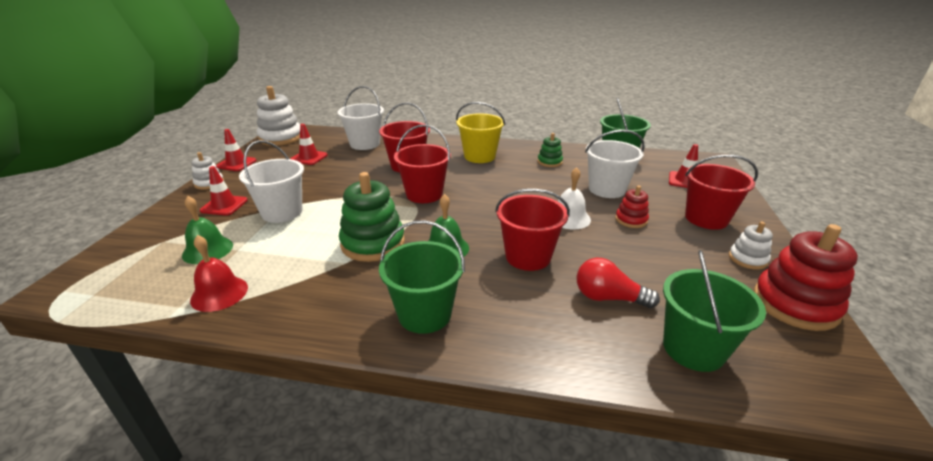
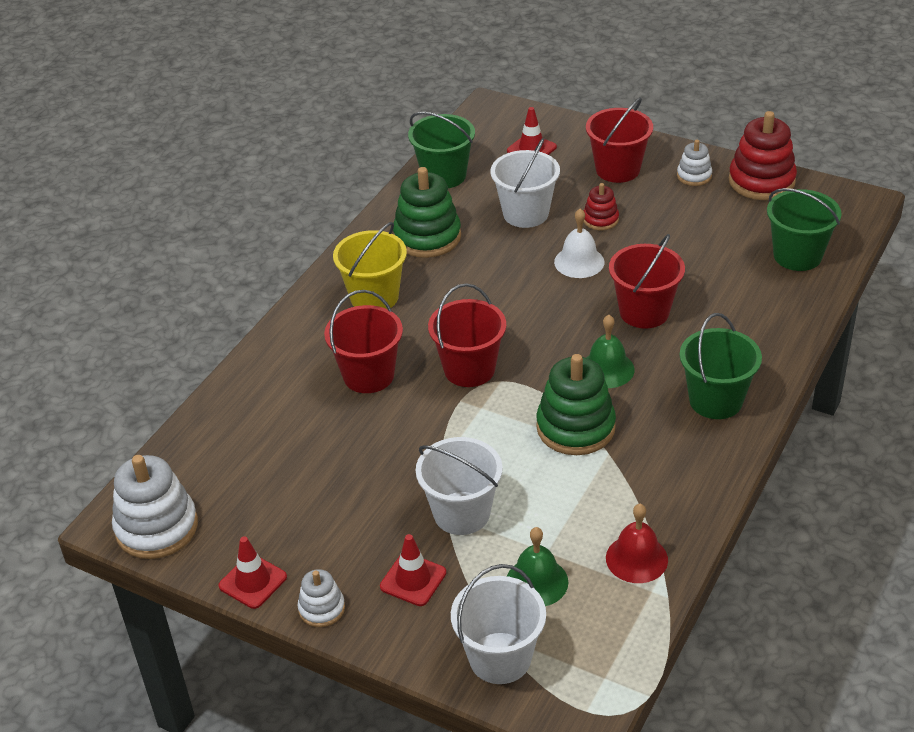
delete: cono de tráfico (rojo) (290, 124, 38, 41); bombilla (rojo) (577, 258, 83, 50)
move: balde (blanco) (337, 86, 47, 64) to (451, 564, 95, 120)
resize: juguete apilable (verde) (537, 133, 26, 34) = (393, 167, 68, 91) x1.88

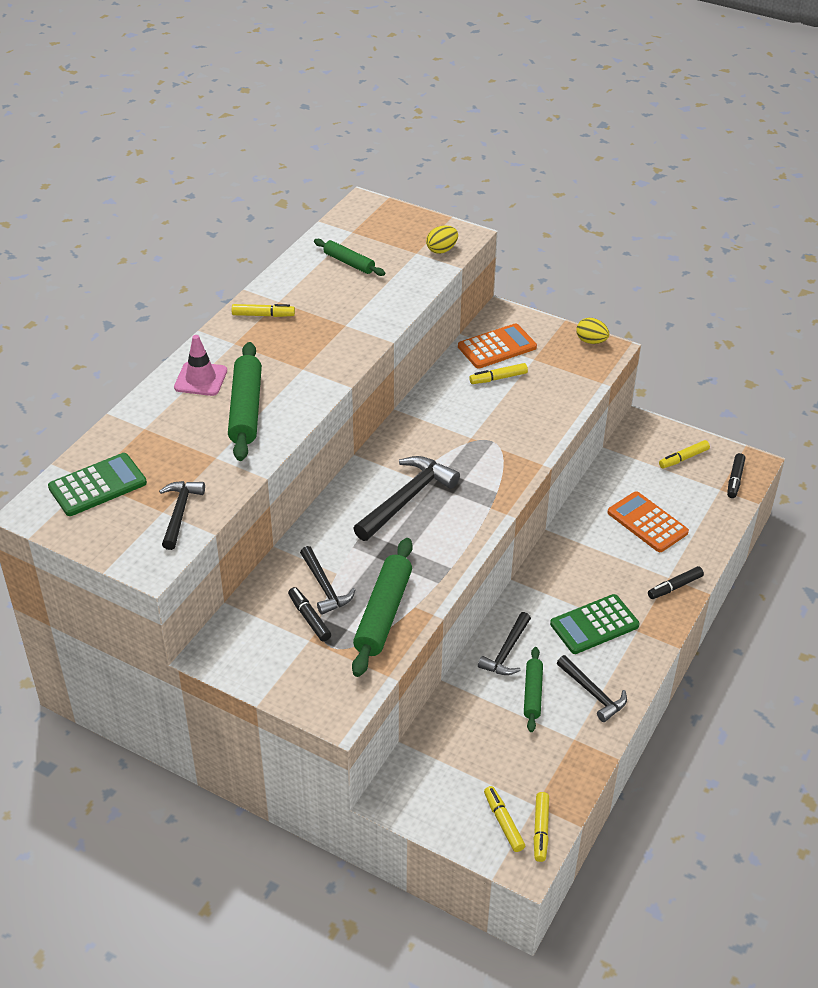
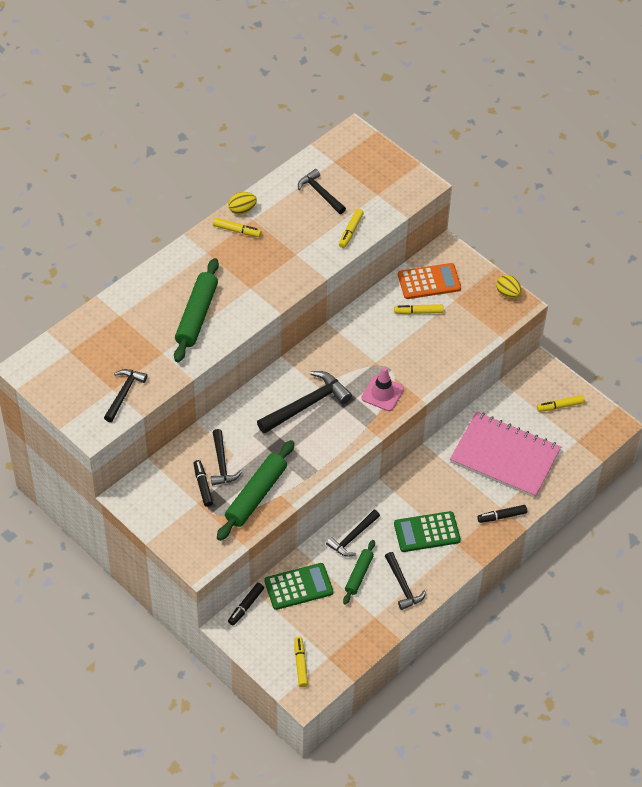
move: huevo (amarillo) (426, 225, 32, 29) to (228, 192, 29, 22); rotulador (negro) (727, 453, 18, 45) to (228, 583, 36, 42); calculadora (verde) (48, 453, 99, 63) to (264, 563, 69, 47); rotulador (amarillo) (534, 792, 15, 70) to (339, 208, 25, 40); cono de tráfico (rosa) (174, 335, 53, 61) to (361, 367, 43, 44)
replace: rodillo (verde) (314, 239, 71, 37) to martillo (negro) (298, 169, 48, 45); calculadora (naranja) (607, 491, 82, 61) to cuaderno (rosa) (450, 412, 111, 86)

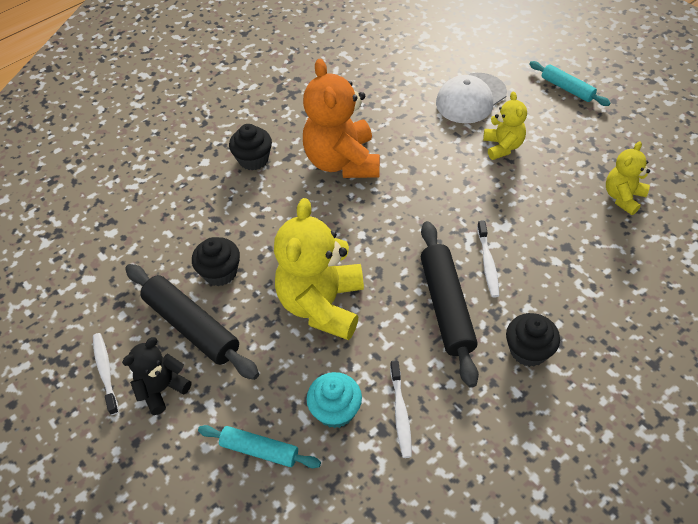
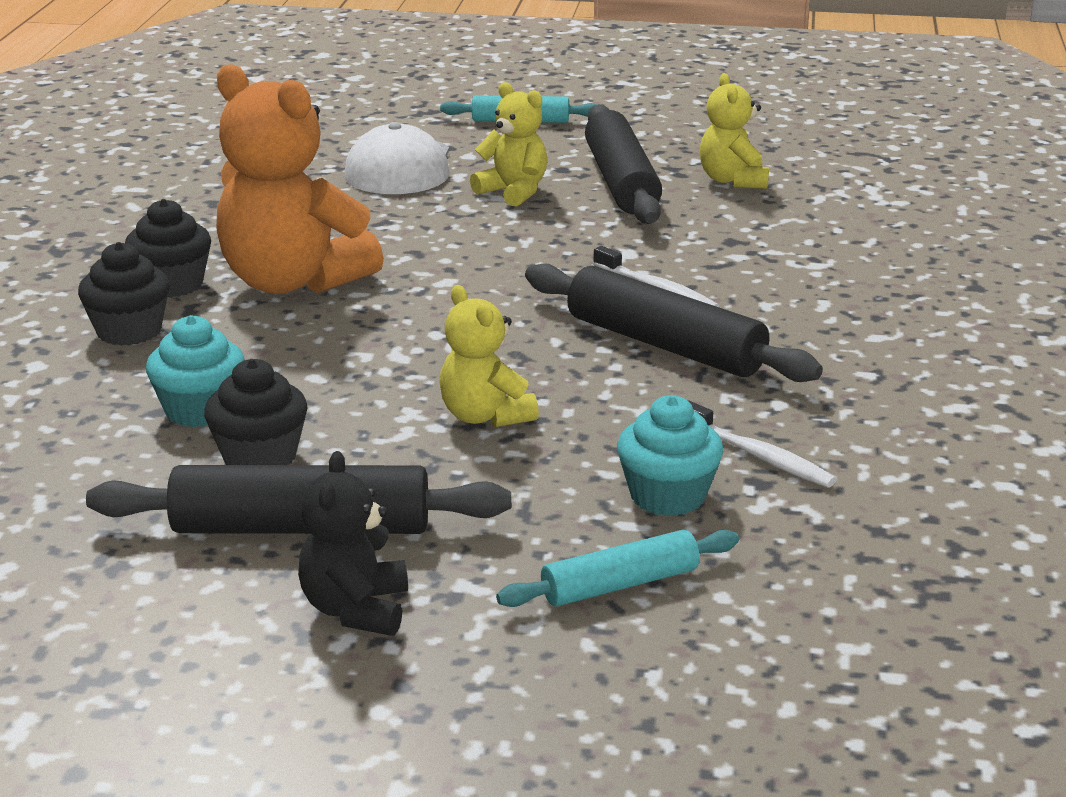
delete: cepillo de dientes (blanco) (93, 333, 26, 82)
insert: magdalena (turquesa) (146, 315, 99, 112); rodillo (negro) (585, 104, 77, 120)
move: magdalena (negro) (506, 313, 54, 54) to (125, 199, 86, 99)
resize: osito (amarillo) (274, 198, 90, 142) = (439, 285, 100, 142) x0.54

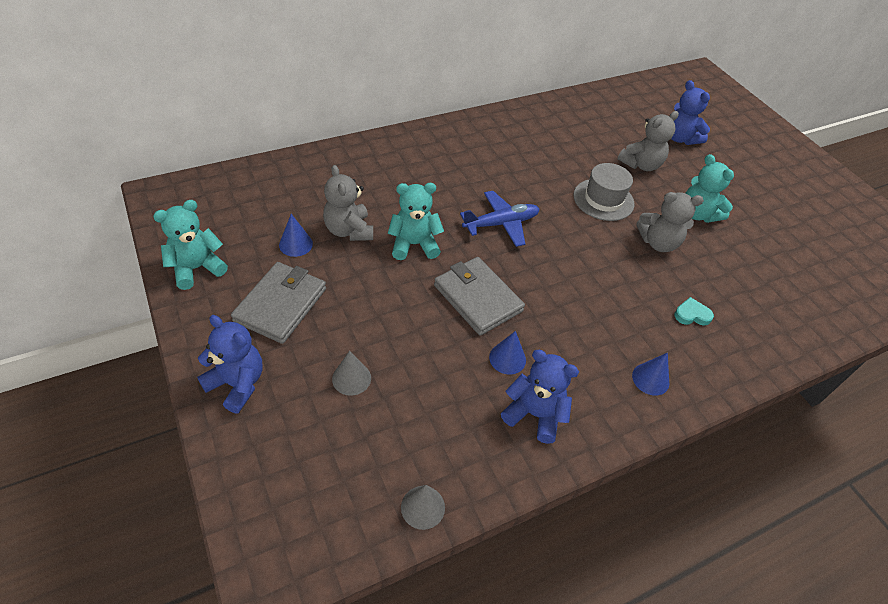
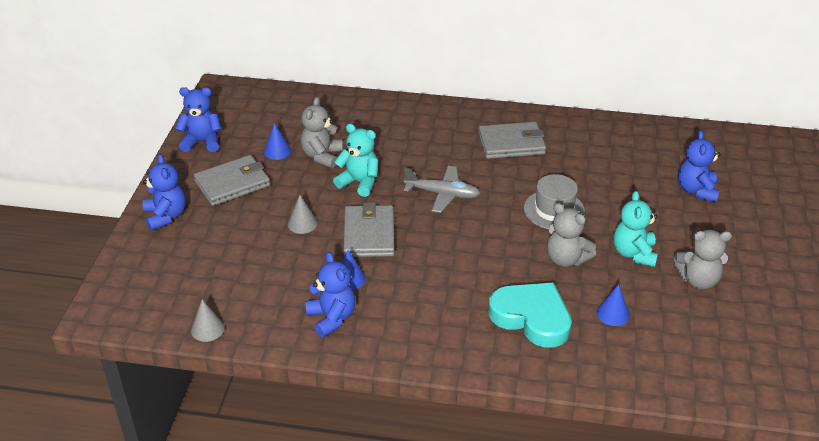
insert: cartera (gris) (478, 122, 68, 37)
move: cono (gris) (332, 351, 39, 45) to (288, 195, 29, 39); cono (azul) (632, 353, 37, 43) to (596, 284, 34, 42); osito (gris) (618, 111, 61, 60) to (673, 230, 59, 60)
recolor: osito (turquesa) (153, 200, 75, 90) to osito (azul) (175, 87, 47, 65); avión (azul) (460, 191, 80, 56) to avión (gris) (404, 165, 76, 48)
resize: corazón (turquesa) (674, 297, 40, 29) = (488, 282, 84, 66) x2.42

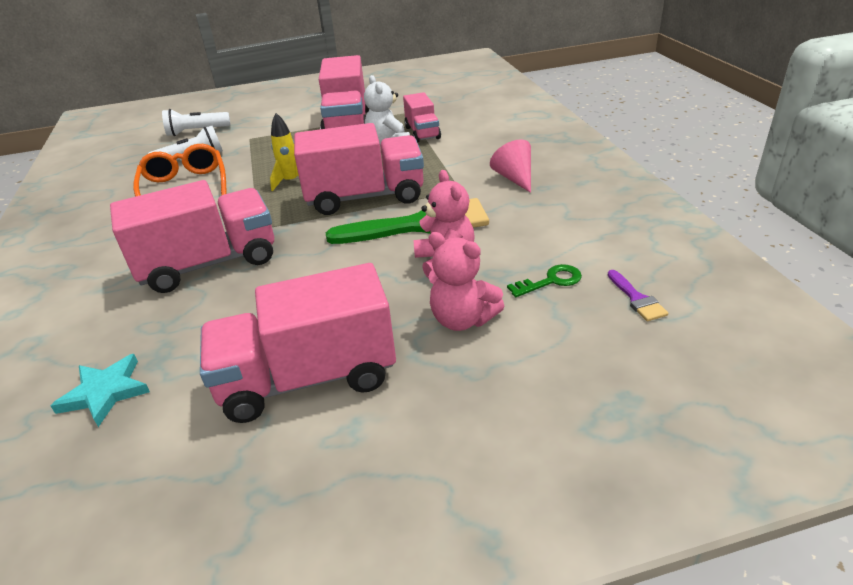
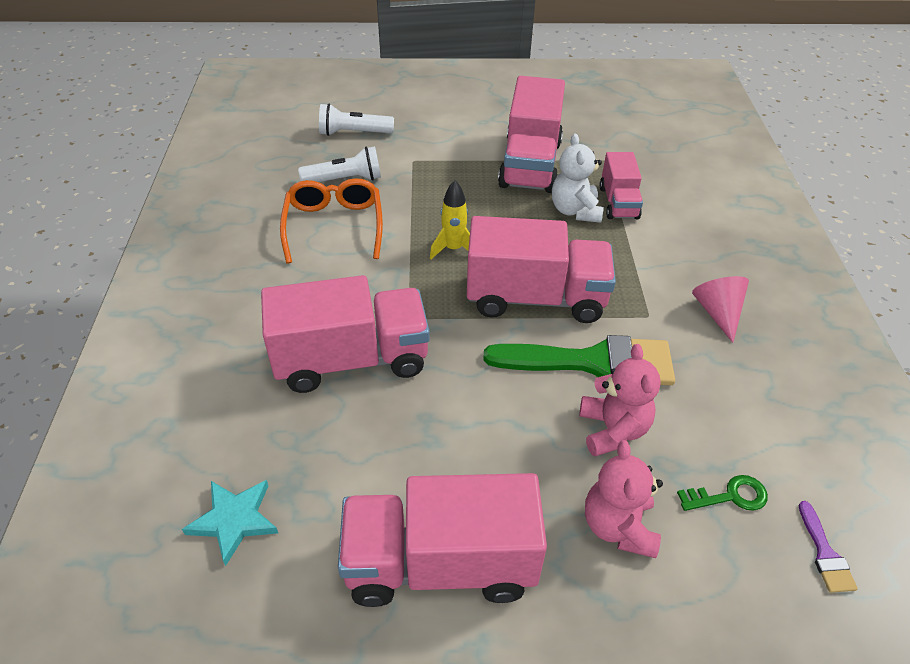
rotate: osito (rosa) (429, 232, 76, 99) = (585, 440, 78, 118) 45 degrees clockwise

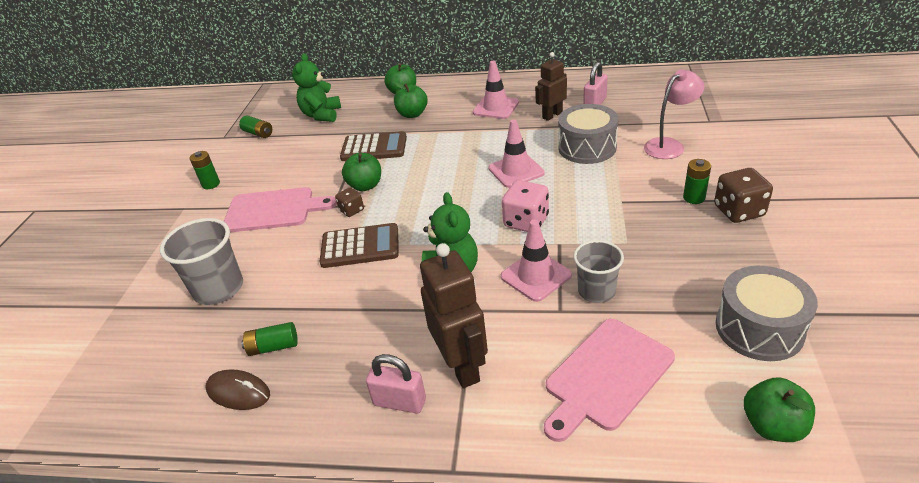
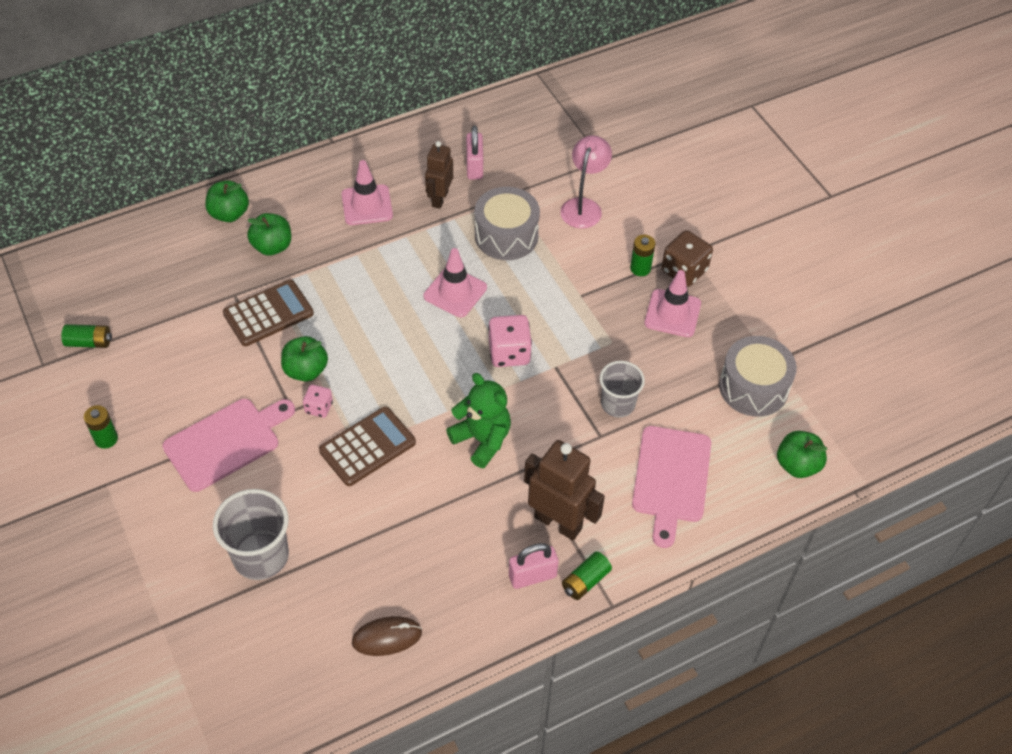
delete: osito (verde) (292, 53, 49, 69)
move: pila (verde) (242, 322, 56, 34) to (562, 551, 50, 49); cono de tráfico (rosa) (501, 220, 71, 82) to (644, 270, 57, 67)
recolor: dado (marrón) (335, 187, 29, 30) to dado (rosa) (303, 385, 30, 33)

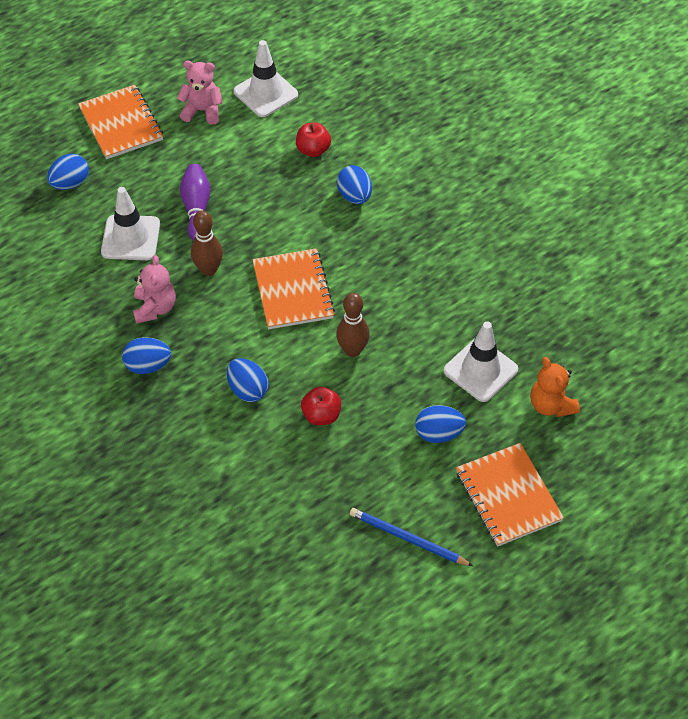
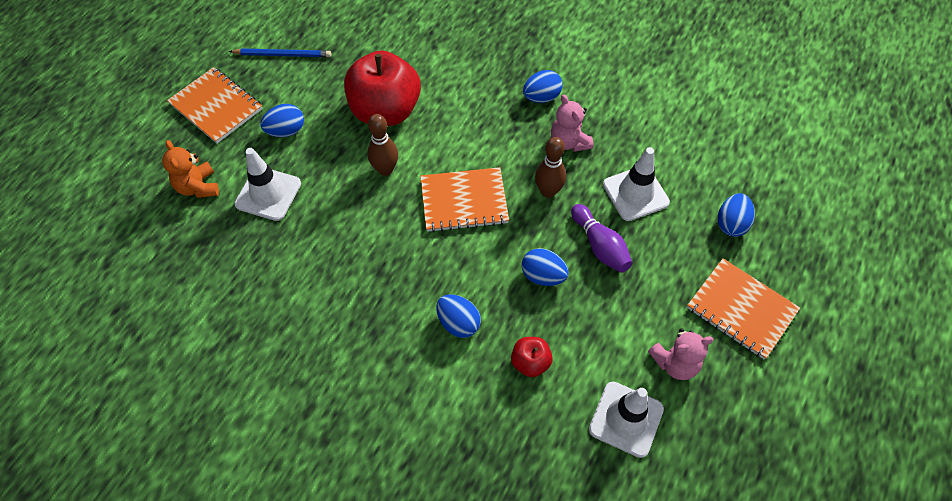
move: huevo (azul) (227, 358, 42, 44) to (522, 248, 47, 38)
rotate: osito (naranja) (531, 357, 49, 60) = (162, 140, 57, 58) 150 degrees counterclockwise; cuaderno (naranja) (252, 248, 83, 81) = (420, 167, 89, 65) 60 degrees counterclockwise
resize: manzana (rojo) (301, 387, 40, 39) = (344, 51, 77, 75) x2.19

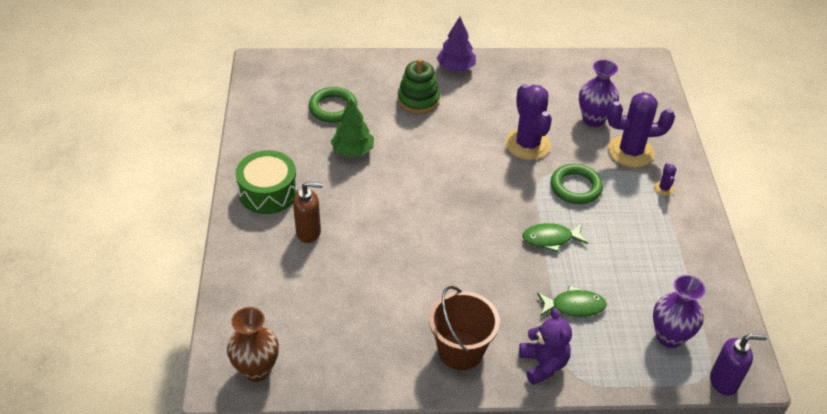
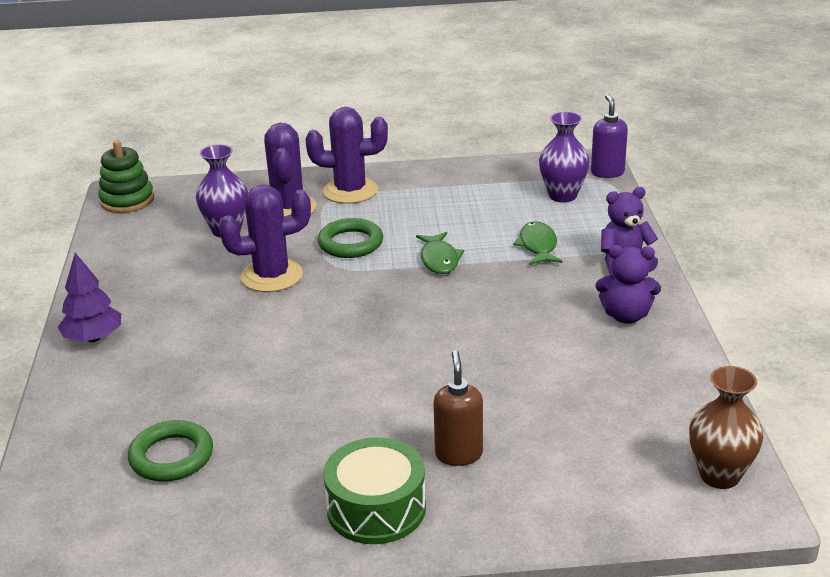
delete: árbol (verde) (331, 99, 43, 58)
move: juguete apilable (verde) (398, 58, 42, 56) to (98, 140, 56, 73)
replace: balde (marrón) (429, 286, 71, 84) to osito (morado) (595, 245, 66, 79)
resize: cactus (morado) (654, 163, 22, 33) = (306, 107, 82, 97) x2.37

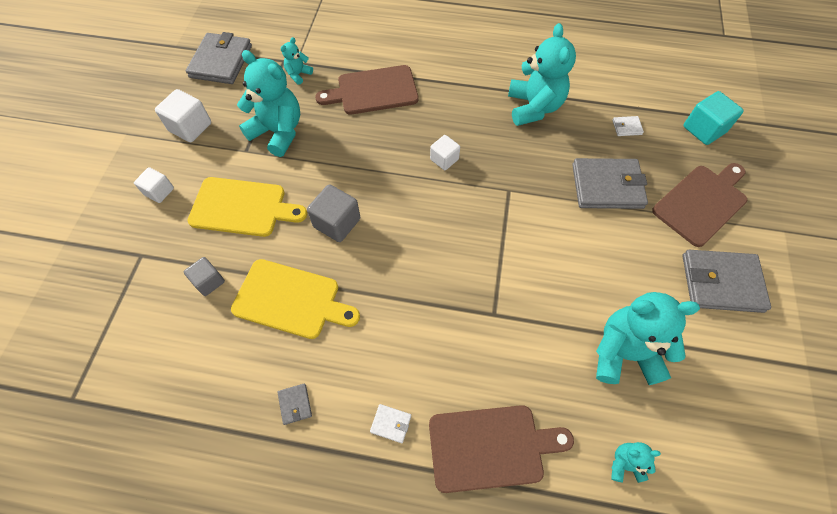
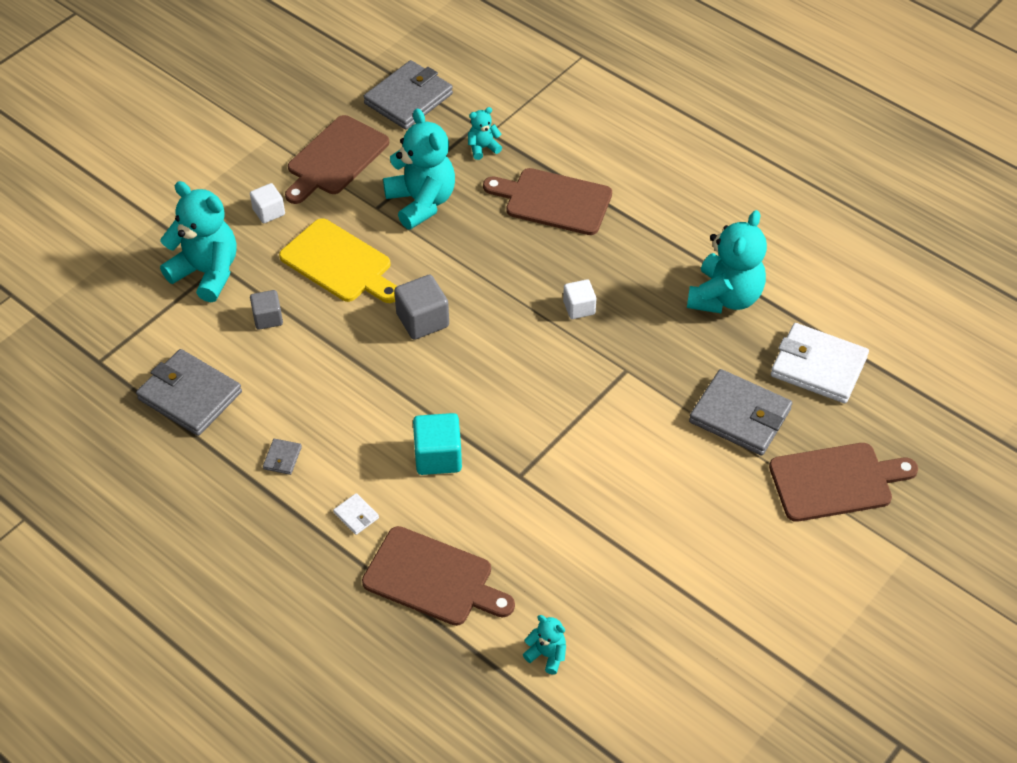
delete: tabla de cortar (amarillo) (231, 259, 129, 80)
move: cartera (gris) (683, 250, 88, 63) to (136, 349, 106, 87); osito (turquesa) (596, 292, 104, 93) to (160, 181, 76, 121); cubo (turquesa) (683, 91, 61, 54) to (413, 413, 49, 62)
replace: cubo (blanco) (155, 89, 56, 53) to tabla de cortar (marrón) (285, 115, 104, 89)
resize: cartera (blanco) (612, 116, 32, 20) = (771, 323, 98, 80) x2.36

